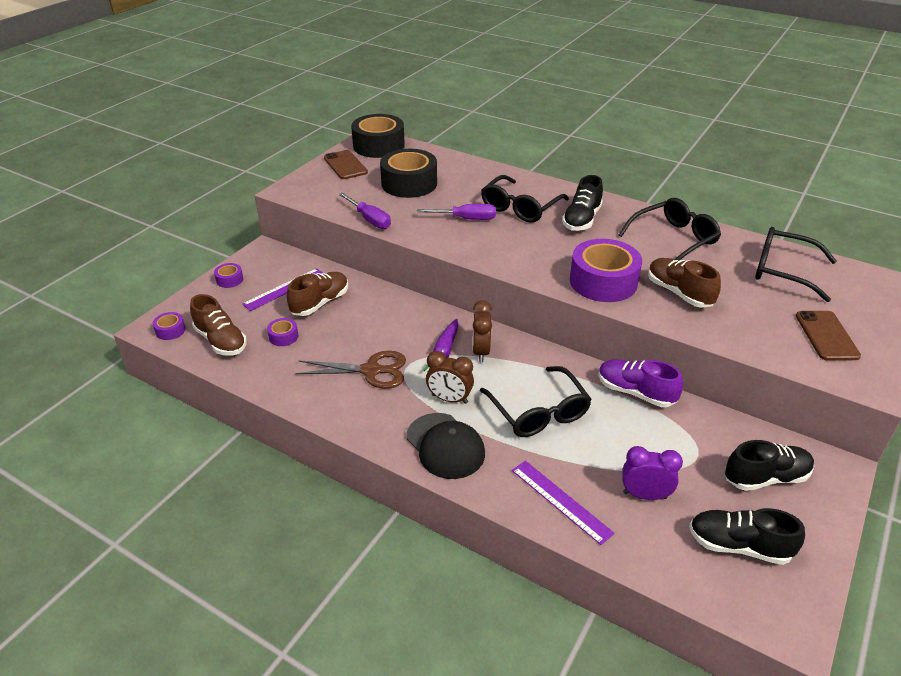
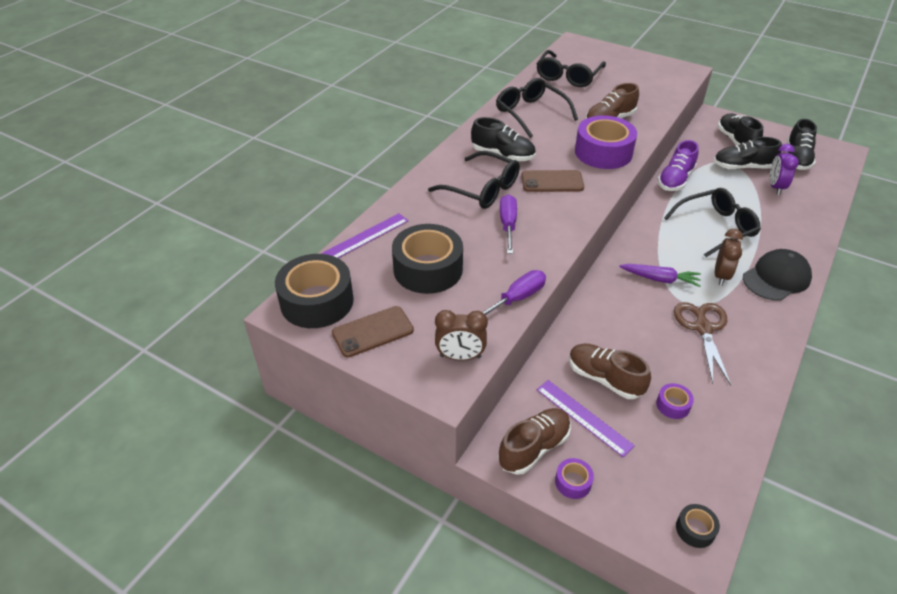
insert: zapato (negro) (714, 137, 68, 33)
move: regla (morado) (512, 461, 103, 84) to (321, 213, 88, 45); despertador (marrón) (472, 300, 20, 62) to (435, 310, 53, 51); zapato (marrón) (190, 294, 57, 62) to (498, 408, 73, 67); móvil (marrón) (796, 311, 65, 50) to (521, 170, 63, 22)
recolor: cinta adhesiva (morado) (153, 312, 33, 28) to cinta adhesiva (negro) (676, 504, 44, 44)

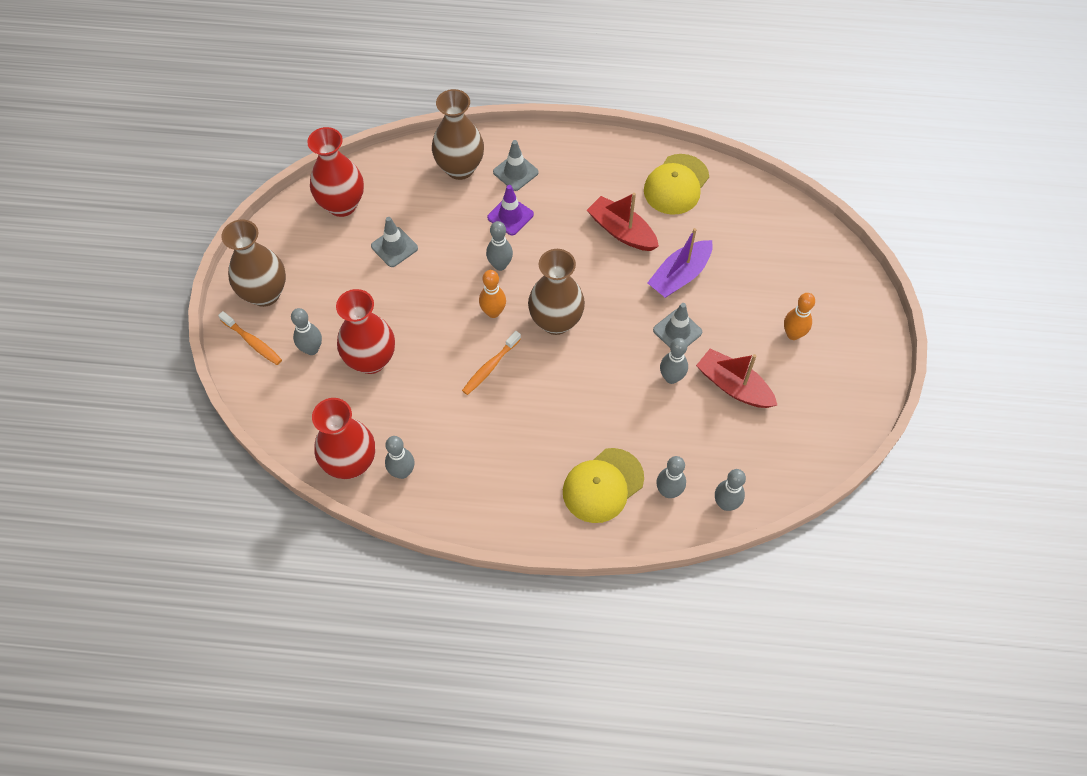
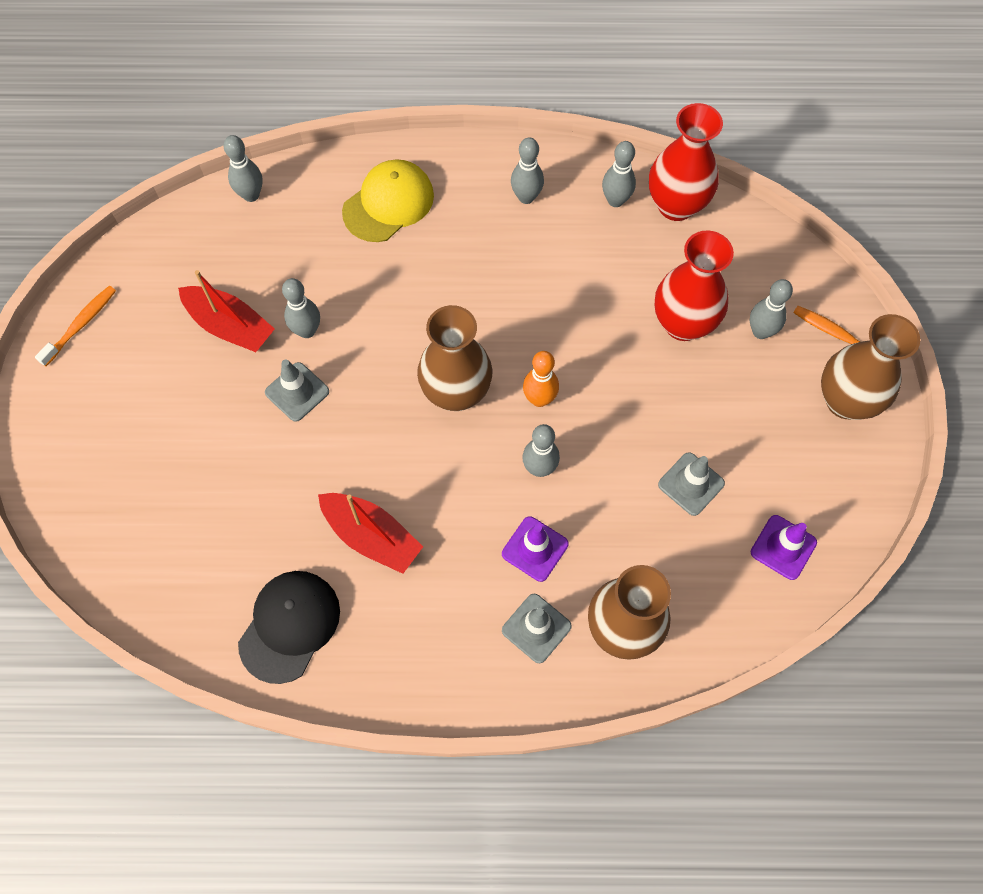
delete: barco (morado) (647, 228, 66, 70); bolo (naranja) (784, 293, 31, 47)
move: cepillo de dientes (naranja) (462, 331, 59, 64) to (35, 286, 81, 80); bolo (gris) (656, 456, 30, 42) to (511, 137, 33, 67)
replace: florero (rojo) (307, 127, 57, 90) to cono de tráfico (morado) (751, 515, 66, 65)
recolor: gorra (amarillo) (644, 154, 65, 61) to gorra (negro) (238, 571, 102, 113)

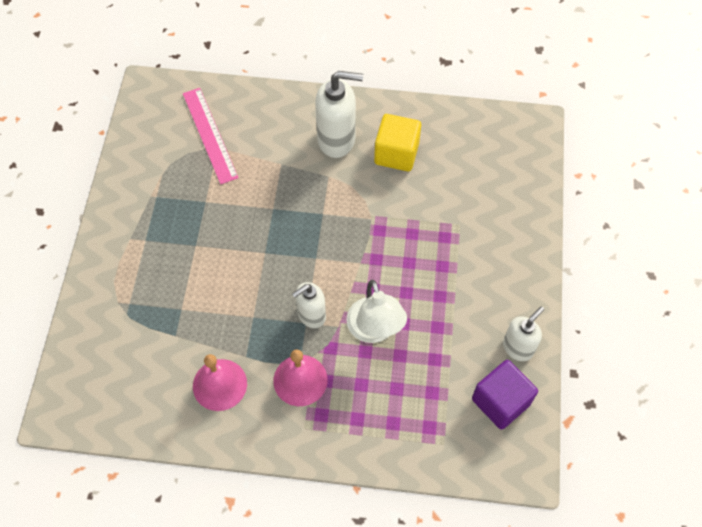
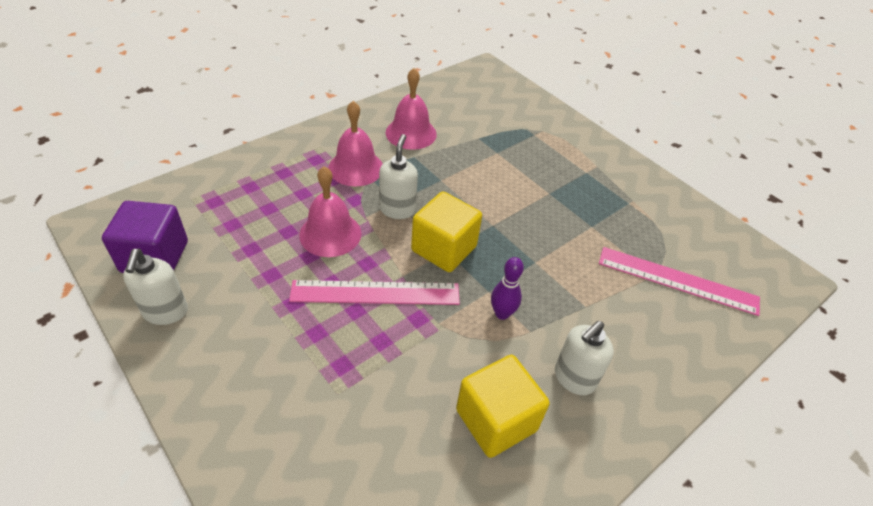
insert: regla (rosa) (289, 280, 171, 25); cubo (amarillo) (411, 192, 71, 80); bolo (morado) (491, 257, 33, 63)
replace: lámpara (blanco) (346, 280, 61, 63) to campana (rosa) (299, 166, 62, 91)
resize: dispensador de jabón (blanco) (315, 71, 48, 87) = (555, 321, 59, 74) x0.62

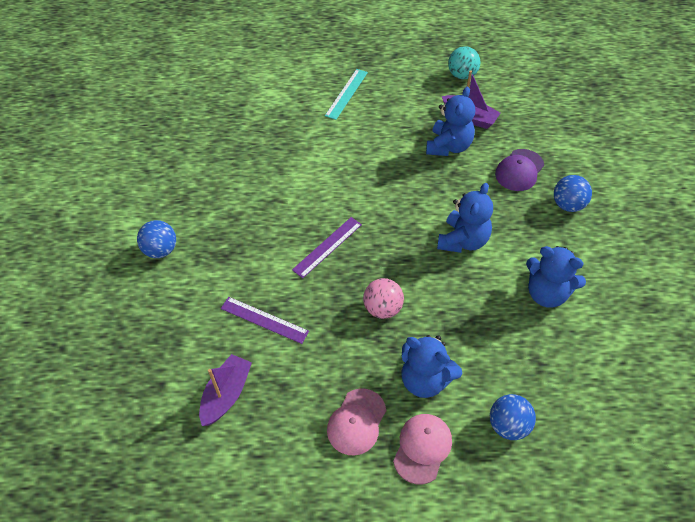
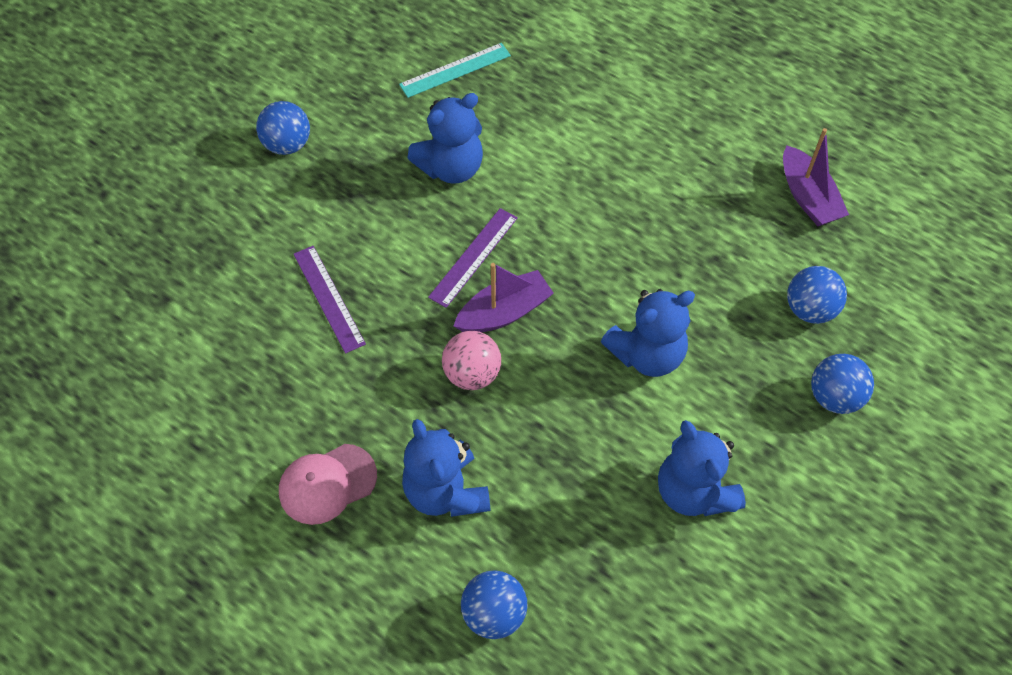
delete: gorra (rosa) (393, 414, 59, 70); pelota (turquesa) (448, 46, 32, 33)
move: regla (turquesa) (325, 69, 43, 51) to (399, 43, 112, 55); osito (azul) (426, 87, 49, 69) to (407, 93, 76, 91); barco (morado) (199, 354, 53, 72) to (454, 263, 100, 69)
replace: gorra (morado) (495, 149, 49, 42) to pelota (azul) (787, 266, 60, 58)
rotate: regla (morado) (292, 217, 70, 61) = (428, 208, 90, 100) 45 degrees counterclockwise

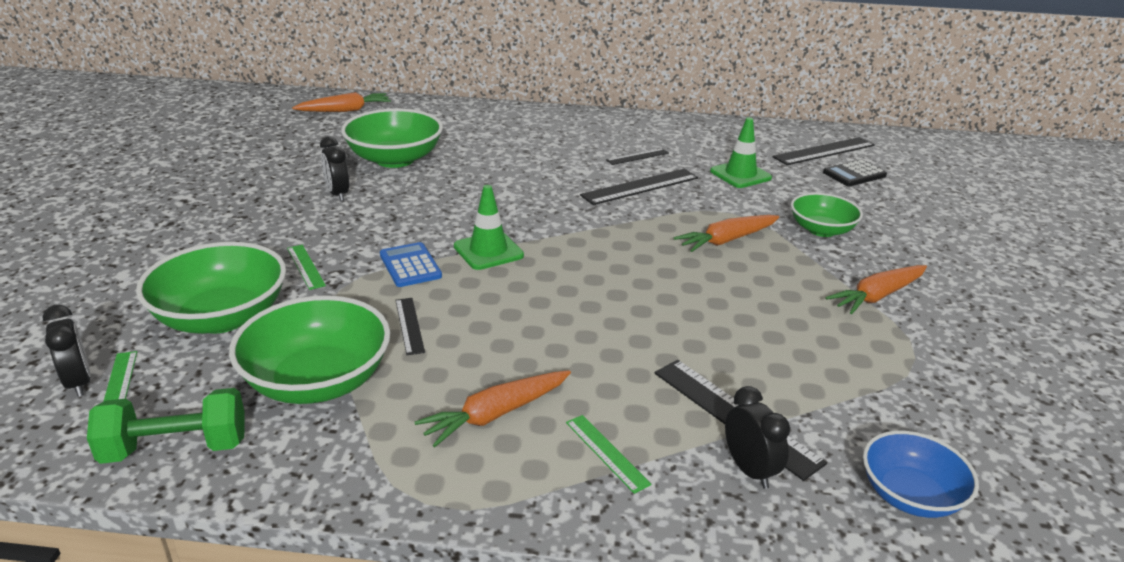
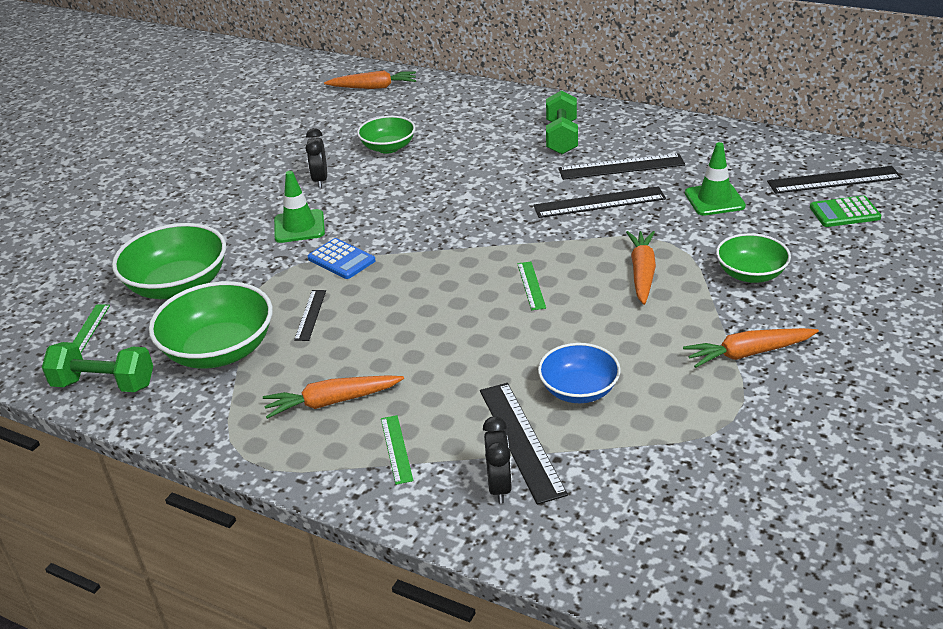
delete: despertador (negro) (43, 305, 48, 92)
insert: mancuerna (verde) (546, 91, 32, 63)
move: cono de tráfico (verde) (454, 185, 70, 85) to (274, 171, 51, 72); regla (verde) (287, 245, 39, 45) to (517, 262, 29, 48); cuenco (azul) (863, 431, 116, 87) to (538, 343, 83, 60)
recolor: calculadora (negro) (823, 159, 64, 27) to calculadora (verde) (810, 196, 71, 31)
rotate: calculadora (azul) (380, 242, 62, 45) = (308, 238, 68, 41) 135 degrees clockwise; zanahoria (naranja) (674, 215, 105, 37) = (626, 231, 30, 74) 105 degrees clockwise
resize: cuenco (verde) (341, 108, 102, 60) = (357, 116, 59, 38) x0.62; regla (negro) (606, 148, 63, 17) = (558, 153, 127, 27) x1.79

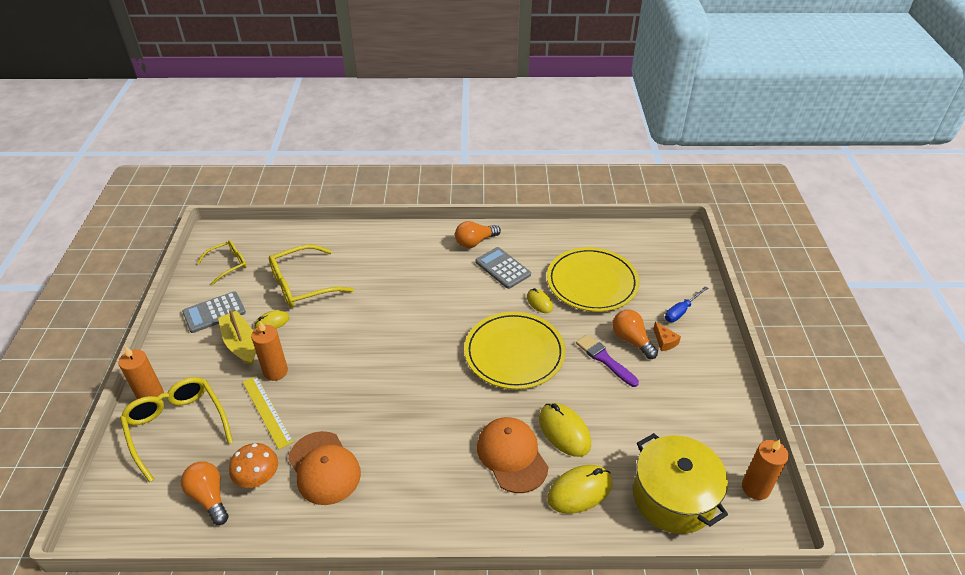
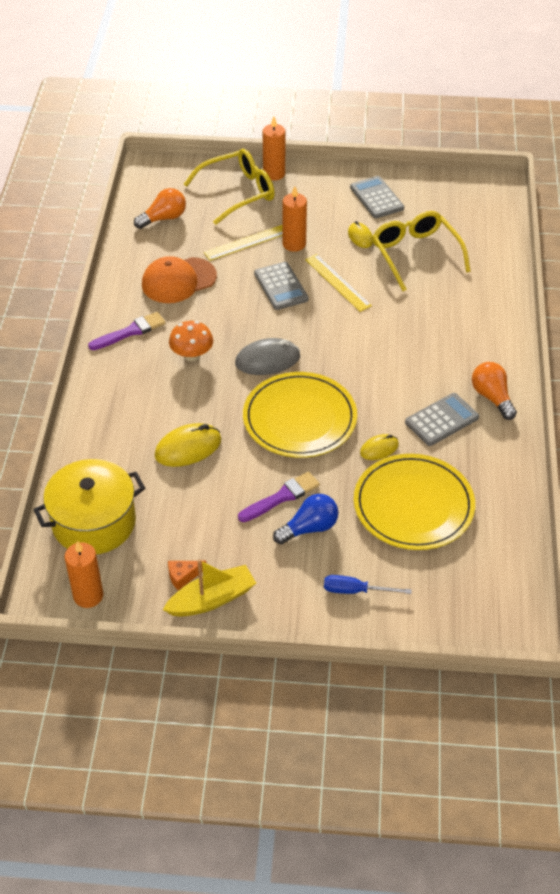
delete: gafas (amarillo) (197, 240, 50, 45); gorra (naranja) (477, 417, 71, 76); ratón (amarillo) (547, 465, 65, 49)
insert: pincel (morado) (88, 312, 78, 38); ratón (gris) (235, 338, 65, 37); calculadora (gris) (254, 262, 55, 48); regla (amarillo) (305, 254, 67, 58)
move: barco (amarillo) (218, 309, 38, 57) to (163, 559, 93, 58); queso (naranja) (653, 322, 28, 29) to (168, 561, 38, 29); seta (naranja) (229, 443, 49, 45) to (169, 321, 44, 40)
recolor: bombilla (naranja) (612, 309, 46, 50) to bombilla (azul) (273, 494, 65, 50)
rotate: destornillador (azul) (665, 286, 43, 36) = (324, 575, 88, 19) 45 degrees counterclockwise

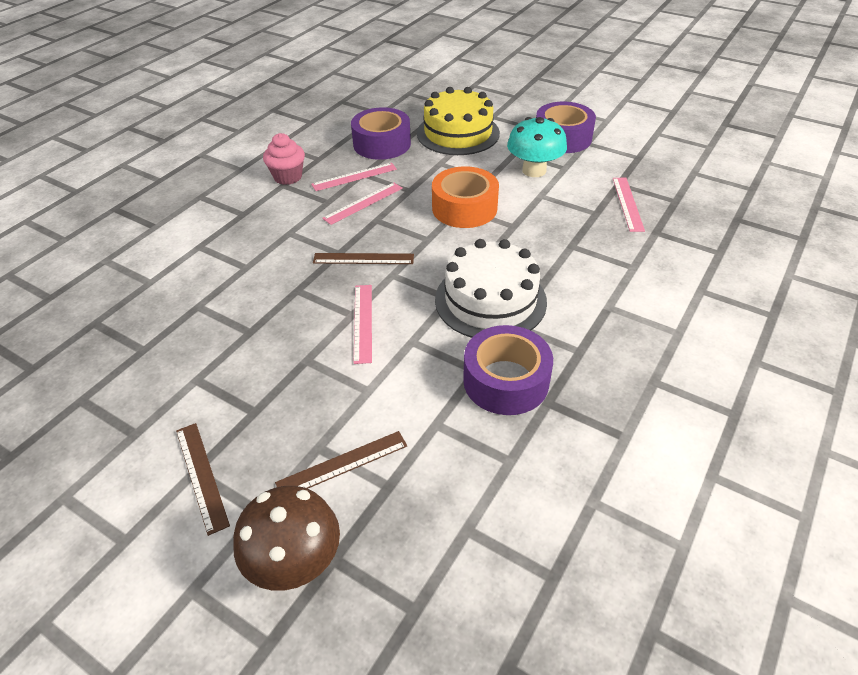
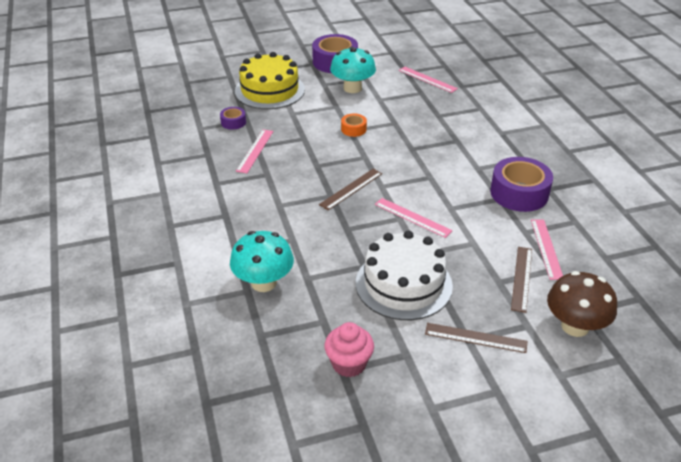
insert: seta (turquesa) (230, 231, 64, 61)
move: magdalena (rosa) (263, 133, 42, 52) to (324, 322, 50, 55); tarta (blanco) (435, 239, 112, 99) to (356, 230, 97, 90); regla (rosa) (322, 183, 81, 42) to (531, 219, 32, 61)
resize: cinta adhesiva (morado) (351, 107, 60, 53) = (220, 107, 26, 23) x0.49; cinta adhesiva (naranja) (432, 166, 67, 62) = (341, 114, 26, 23) x0.49

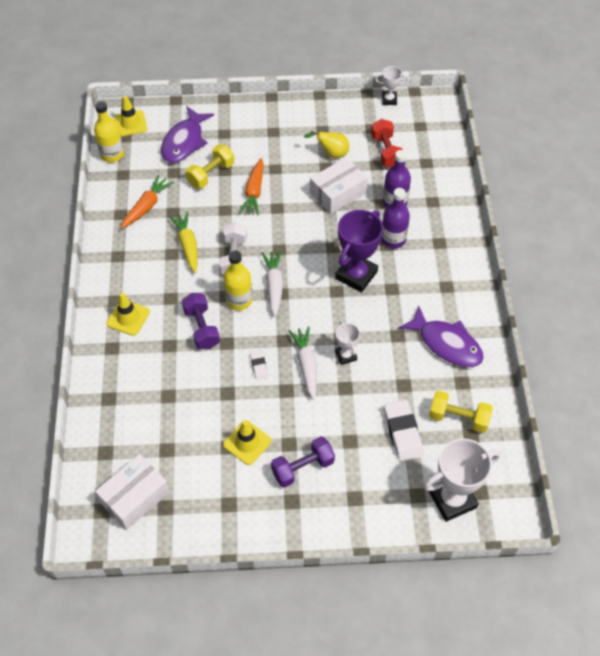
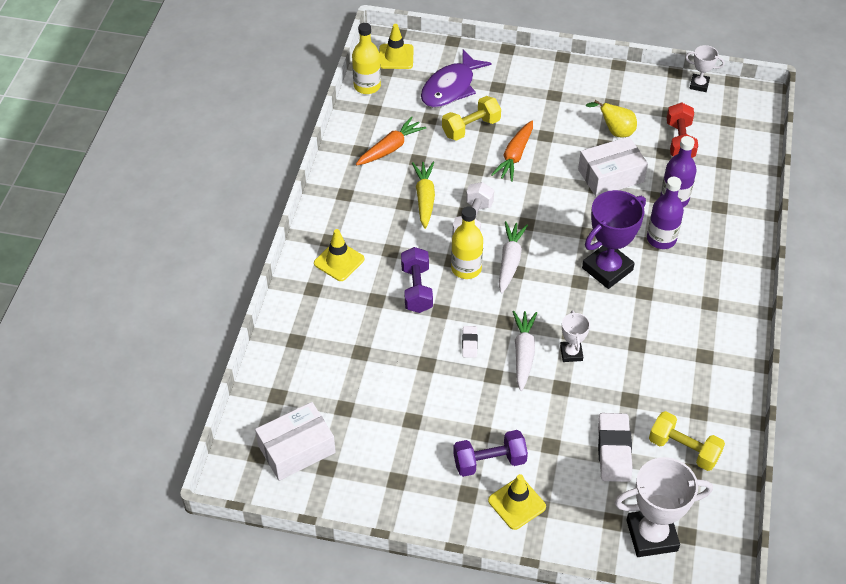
delete: pez (morado) (398, 305, 86, 62)
move: cono de tráfico (amarillo) (223, 420, 48, 45) to (488, 474, 58, 56)

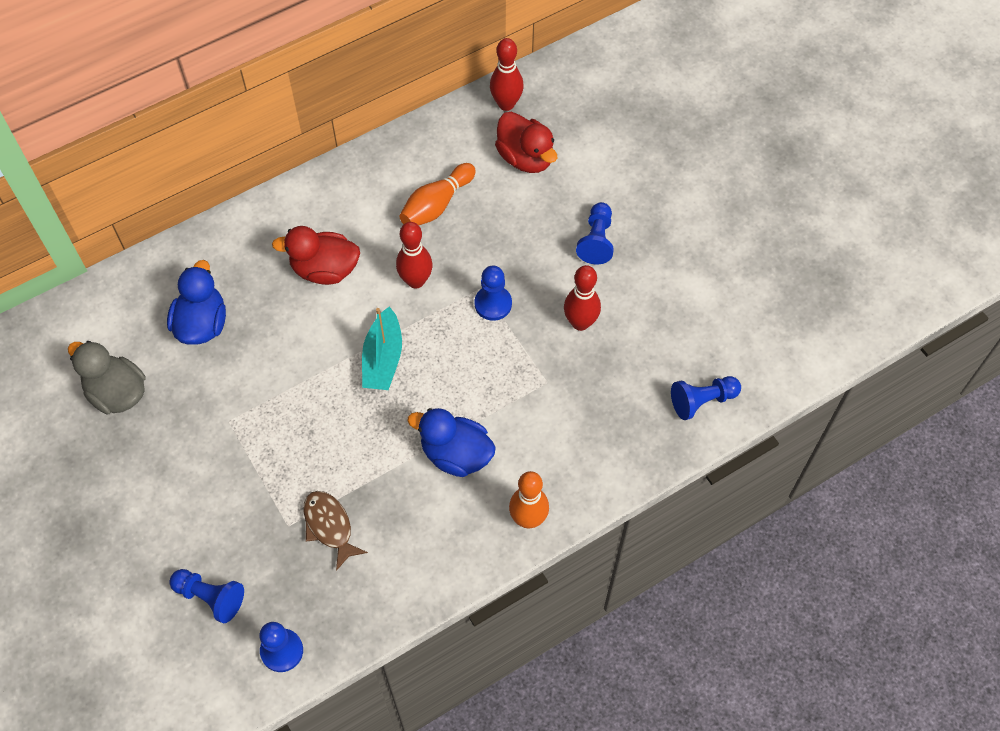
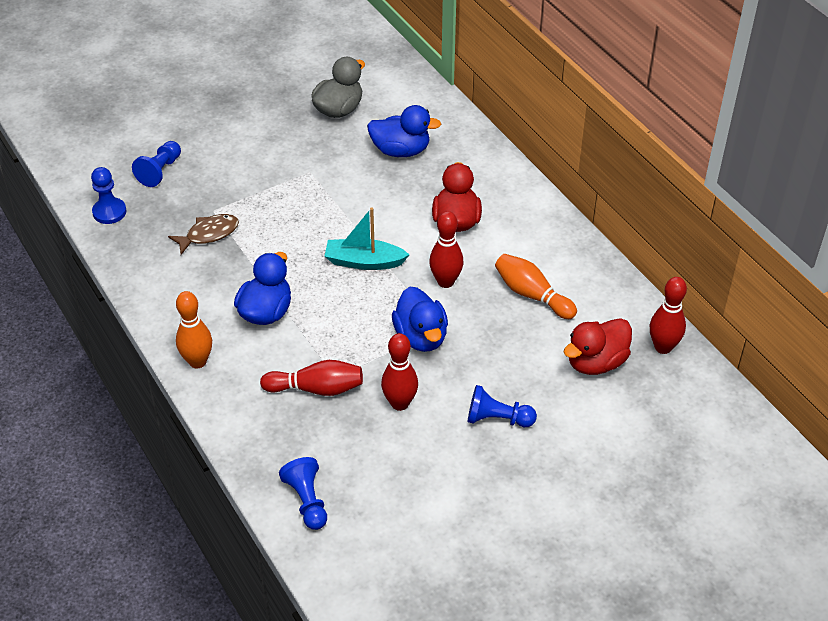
insert: bolo (rojo) (260, 360, 103, 36)
replace: peón (azul) (475, 266, 37, 55) to pato (azul) (392, 287, 56, 65)

